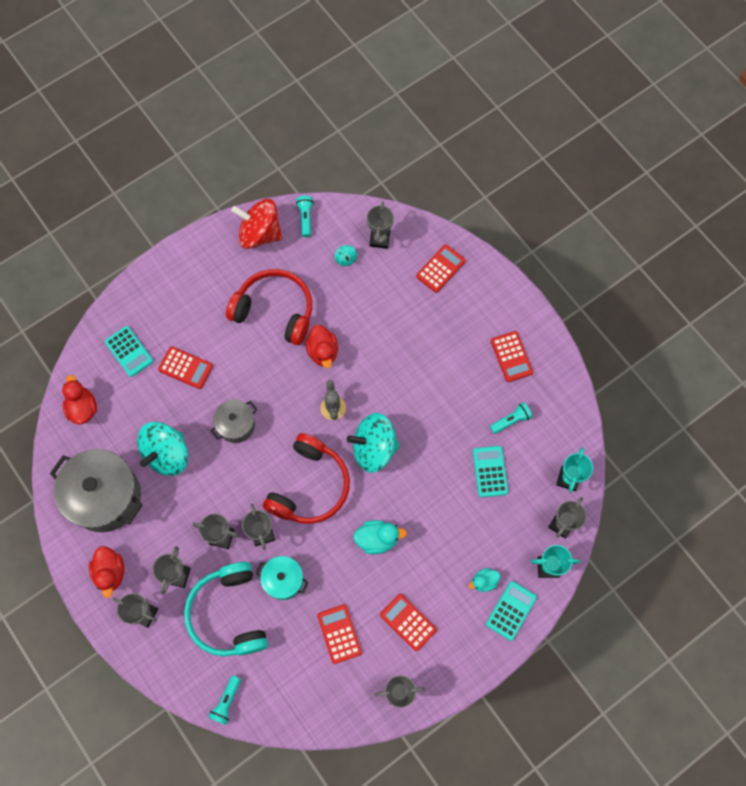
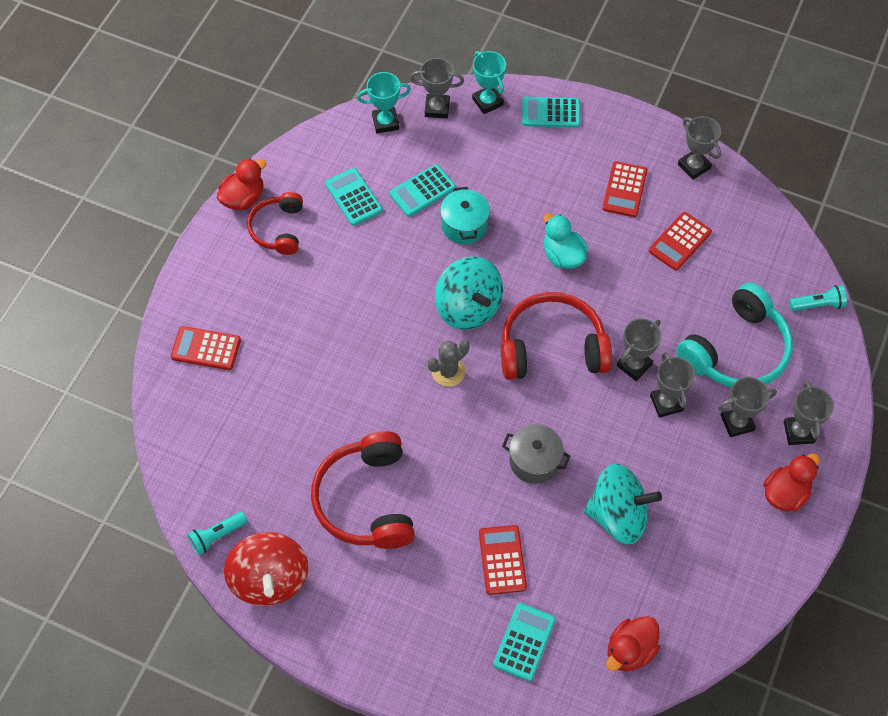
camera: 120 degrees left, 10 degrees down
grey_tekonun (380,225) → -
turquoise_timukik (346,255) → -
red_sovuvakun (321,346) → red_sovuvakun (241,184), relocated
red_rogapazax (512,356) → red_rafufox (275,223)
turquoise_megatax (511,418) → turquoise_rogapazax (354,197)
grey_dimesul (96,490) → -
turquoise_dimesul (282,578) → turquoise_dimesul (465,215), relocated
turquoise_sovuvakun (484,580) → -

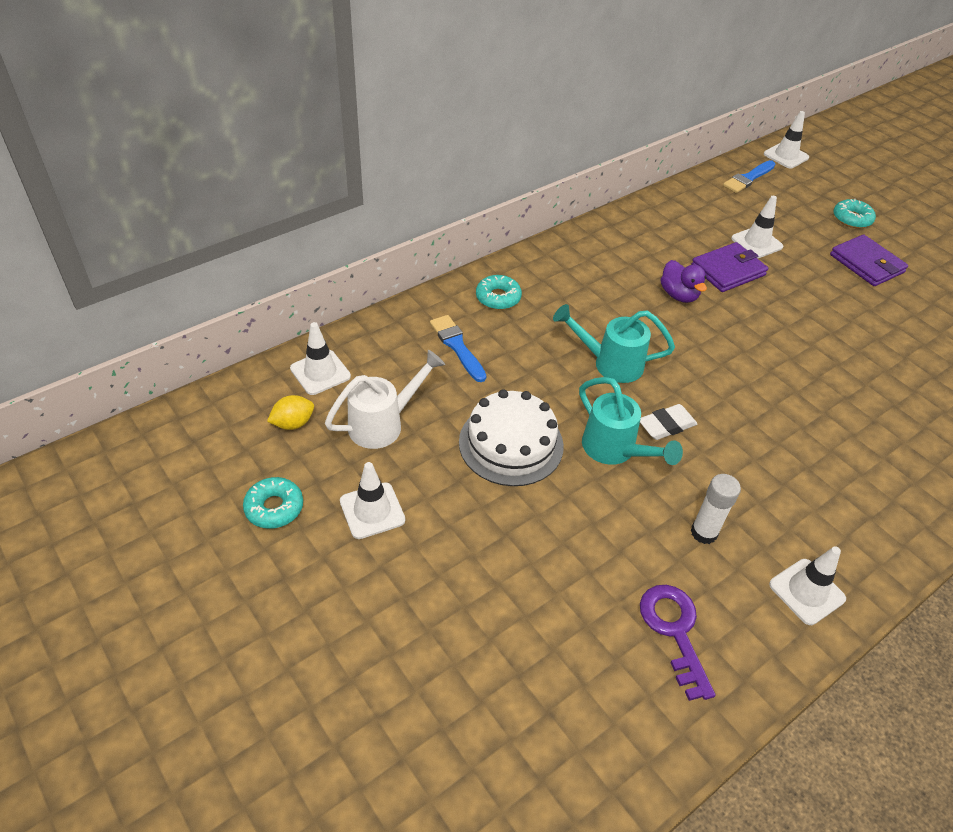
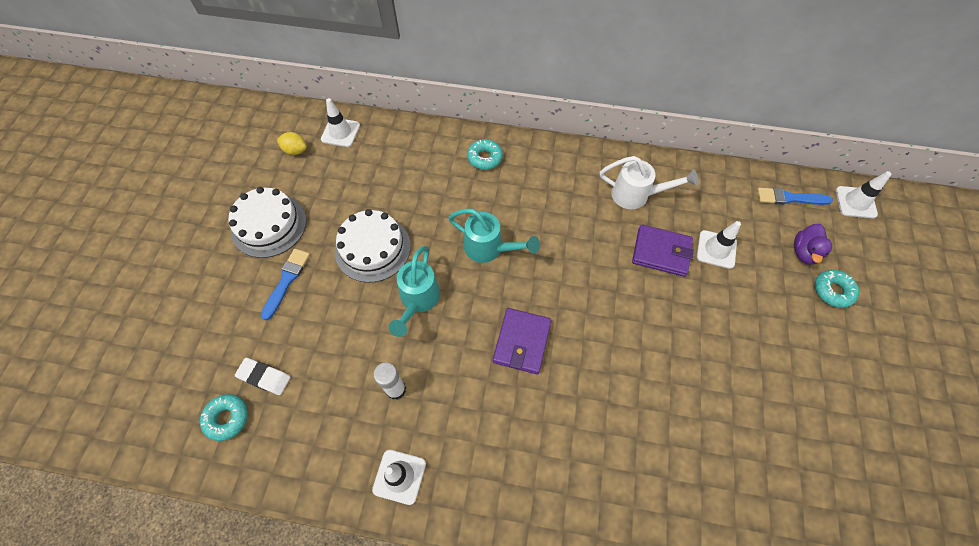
camera: 50 degrees right, 15 degrees up
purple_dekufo (869,260) → purple_dekufo (522,341), relocated
purple_sovuvakun (684,281) → purple_sovuvakun (813,244), relocated
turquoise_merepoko (614,343) → turquoise_merepoko (494,236), 150 degrees clockwise
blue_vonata (458,348) → blue_vonata (285,284), relocated
white_merepoko (385,399) → white_merepoko (649,182), relocated
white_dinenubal (668,422) → white_dinenubal (263,376), relocated
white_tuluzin (372,500) → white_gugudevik (267,222)
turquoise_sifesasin (273,503) → turquoise_sifesasin (224,417), relocated
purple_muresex (677,643) → -

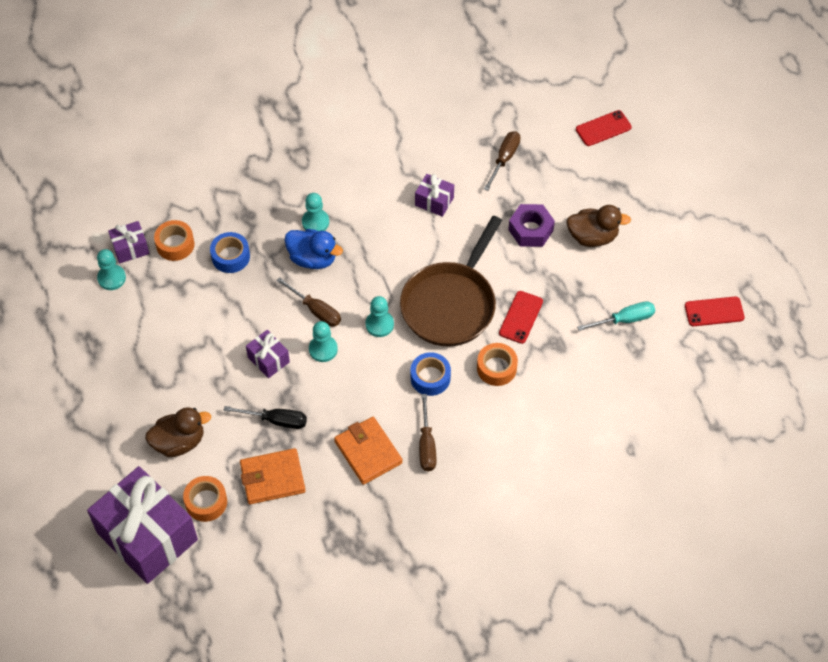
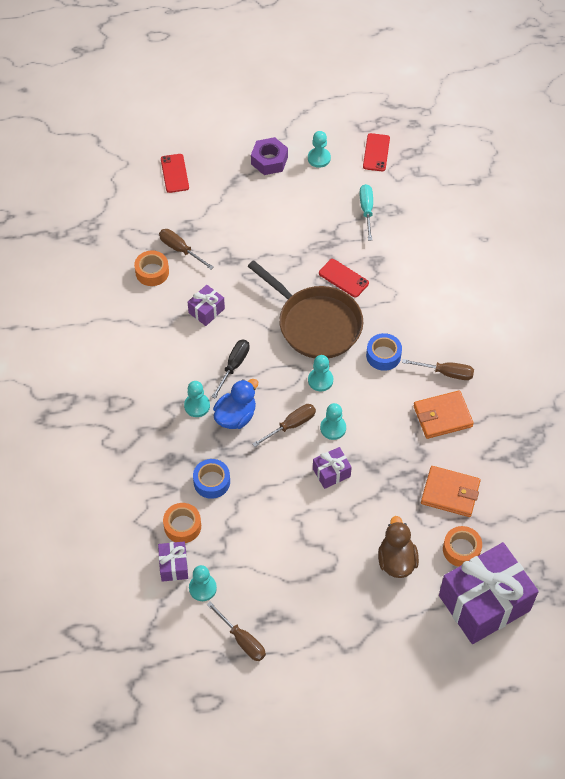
camera: 75 degrees left, 0 degrees up
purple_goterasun (531,225) → purple_goterasun (269,156), relocated
brown_sovuvakun (598,226) → -
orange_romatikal (497,364) → orange_romatikal (151,268), relocated
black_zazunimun (265,417) → black_zazunimun (231,369), relocated
orange_dekufo (273,476) → orange_dekufo (451,491), 75 degrees counterclockwise
- → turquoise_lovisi (319,149)
- → brown_zazunimun (236,631)

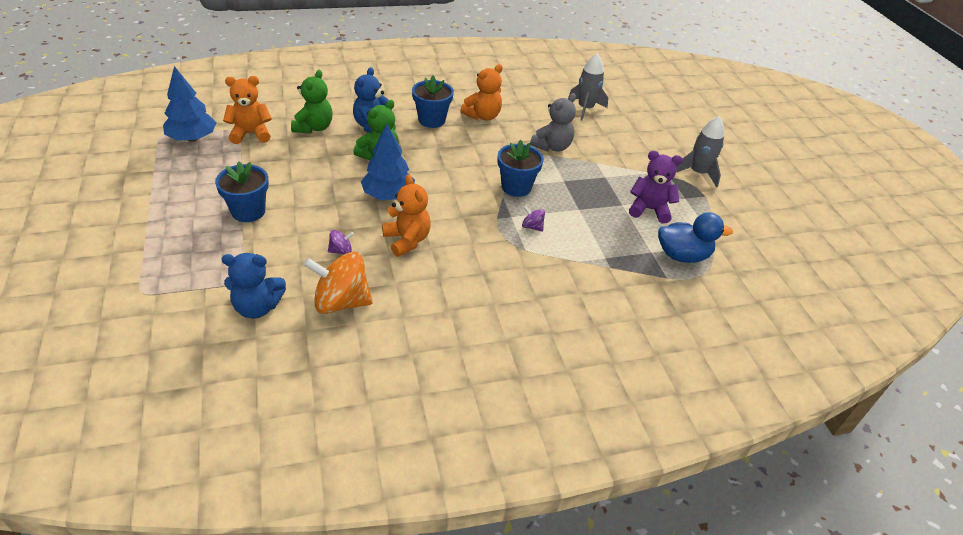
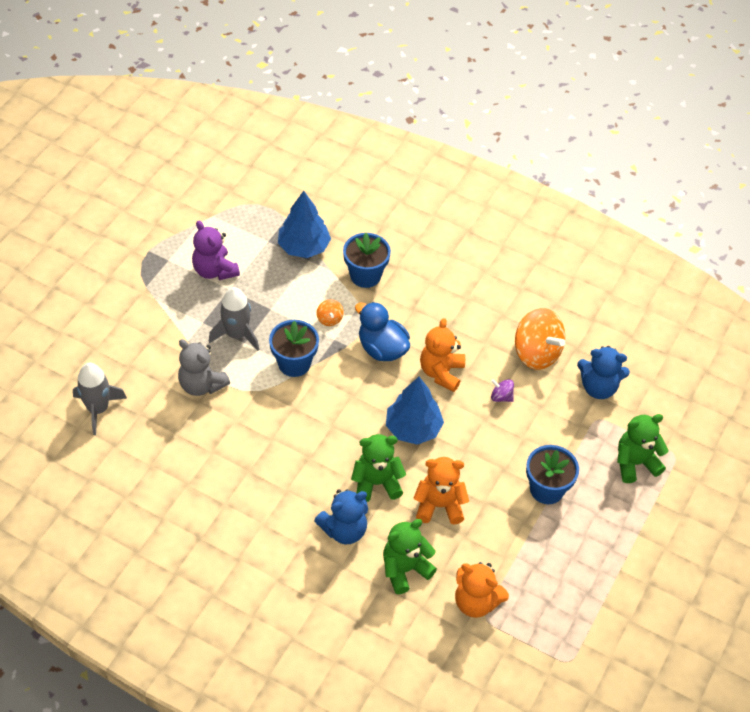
camera: 135 degrees left, 10 degrees up
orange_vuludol (481,92) → orange_vuludol (441,491), relocated
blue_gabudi (190,104) → blue_gabudi (304,224), relocated
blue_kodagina (433,101) → blue_kodagina (367,260), relocated
grey_vuludol (553,122) → grey_vuludol (204,367), 135 degrees counterclockwise
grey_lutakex (700,151) → grey_lutakex (234,319), relocated
purple_timukik (533,219) → orange_timukik (330,312)
blue_sovuvakun (695,237) → blue_sovuvakun (382,331), relocated
blue_vuludol (254,286) → blue_vuludol (603,372), 150 degrees clockwise
- → green_vuludol (643,448)

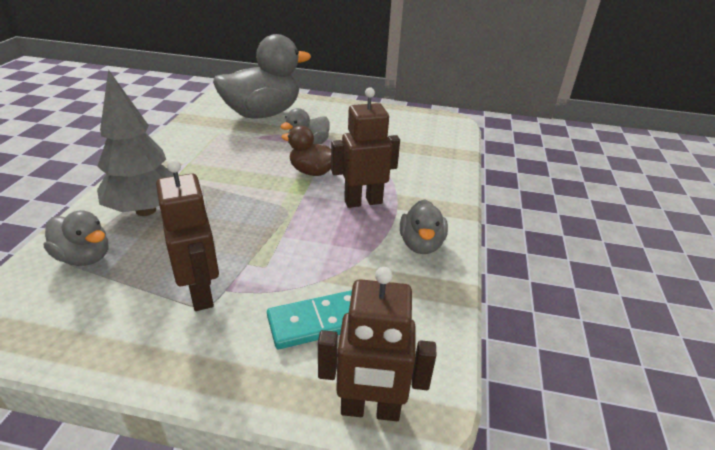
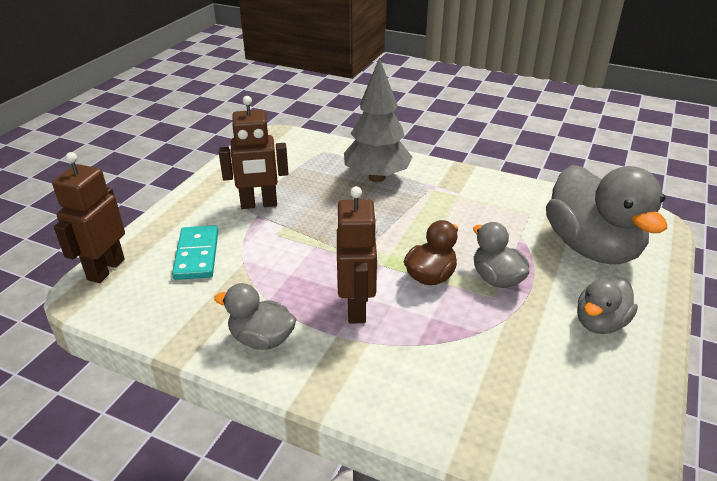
camera: 105 degrees right, 0 degrees up
grey_sovuvakun (76,238) → grey_sovuvakun (607,305), relocated

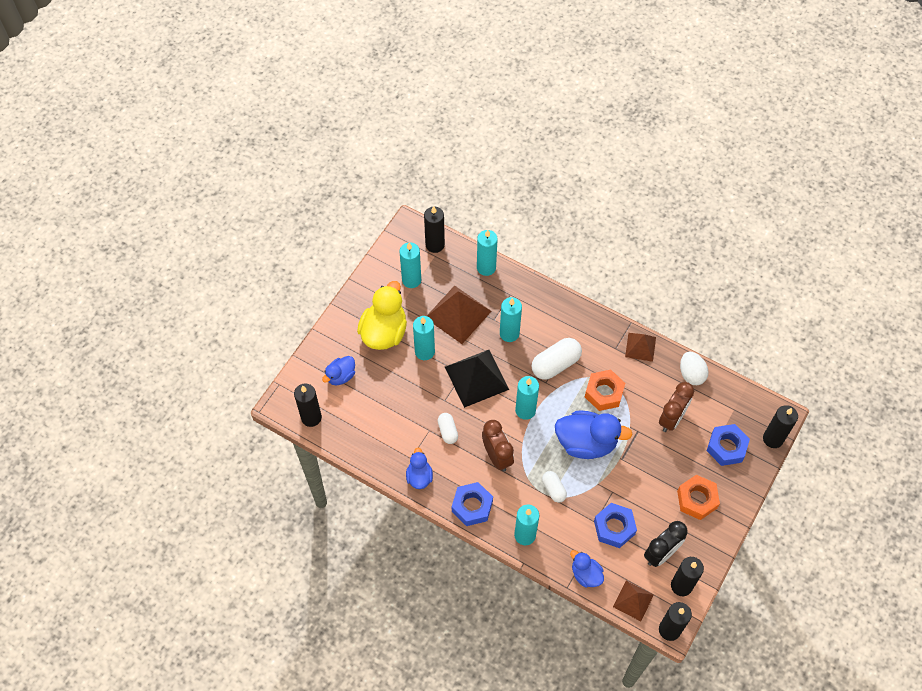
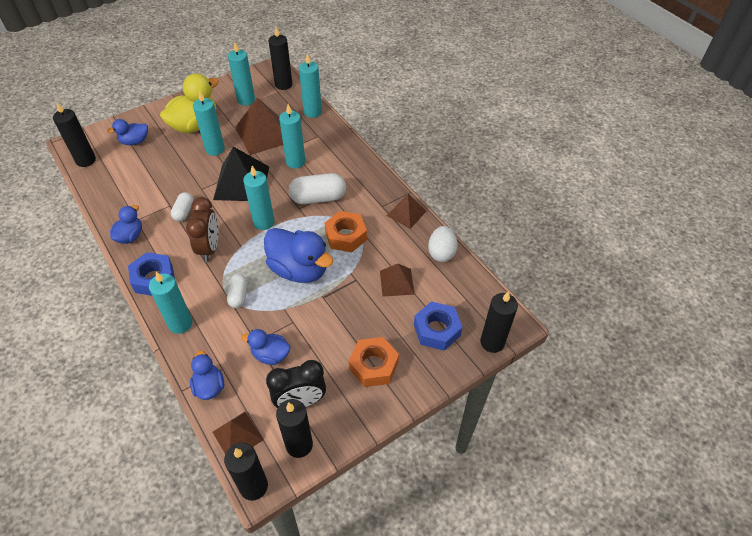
camera: 25 degrees right, 10 degrees down
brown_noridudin (676,407) → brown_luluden (397,280)
blue_goterasun (615,525) → blue_sovuvakun (265,347)

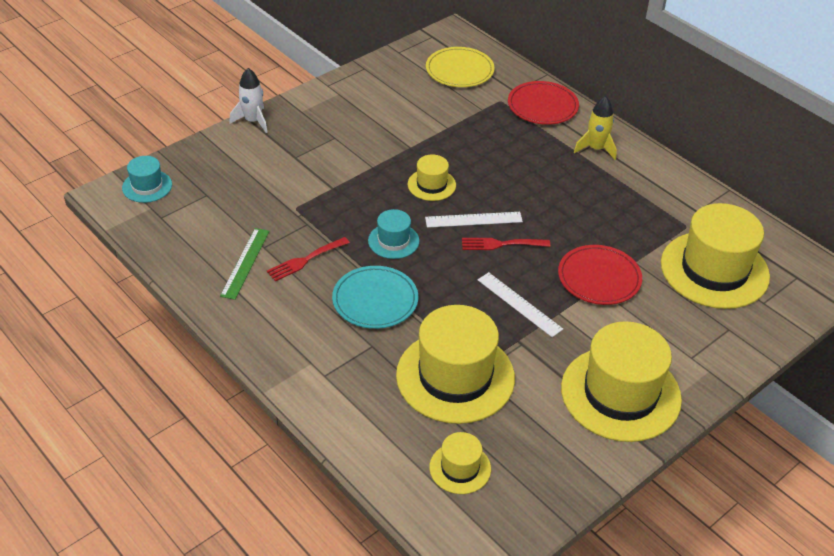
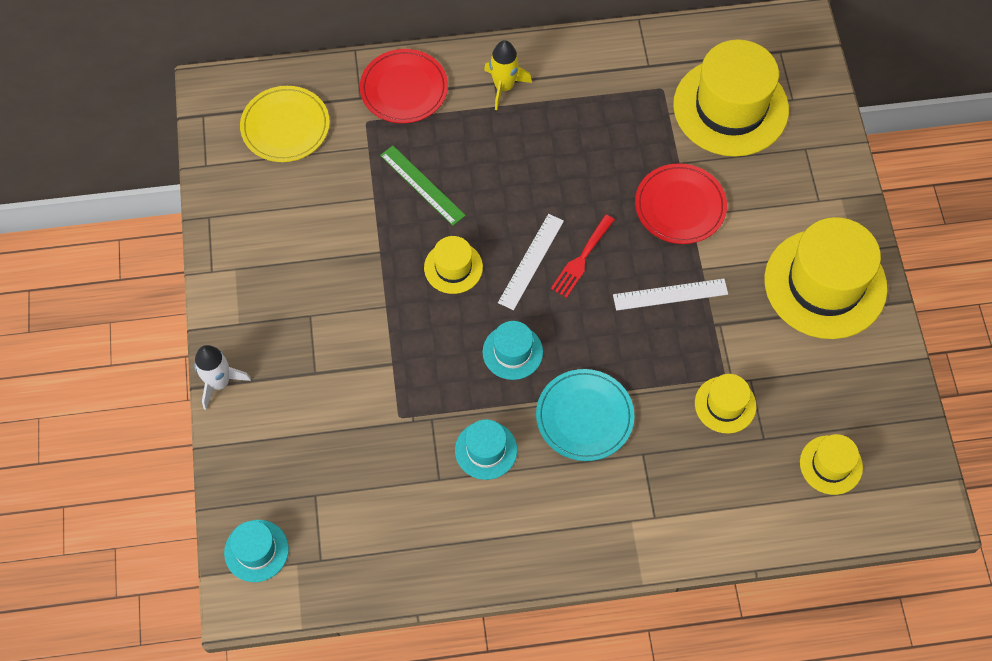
camera: 55 degrees left, 20 degrees up
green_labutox (245,264) → green_labutox (423,186), relocated
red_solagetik (308,259) → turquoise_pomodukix (486,449)
yellow_pomodukix (455,364) → yellow_pomodukix (725,403), x0.48

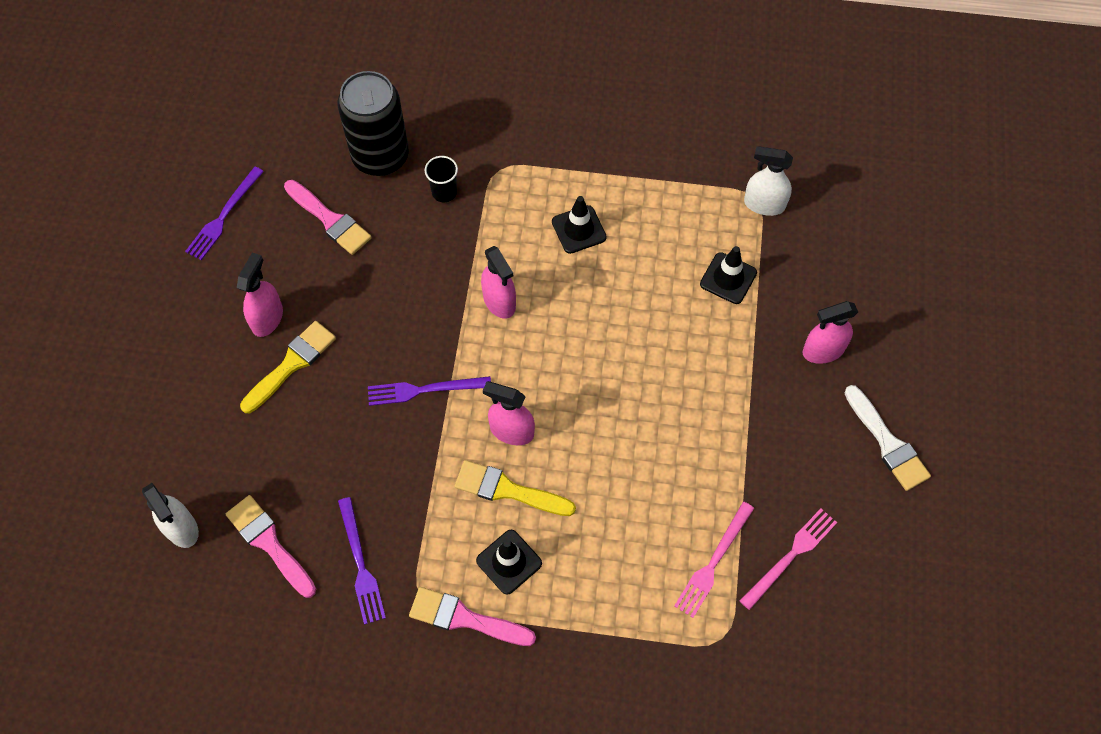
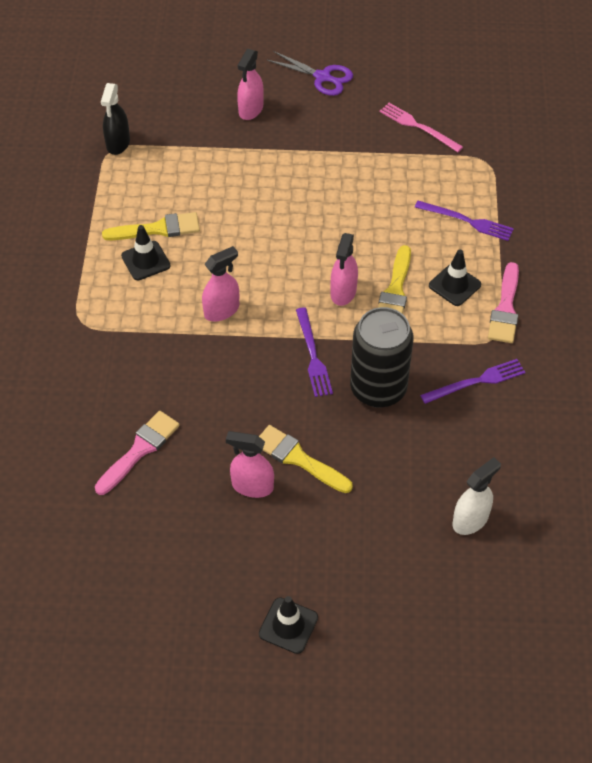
camera: 95 degrees left, 10 degrees down
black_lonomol (373,123) → black_lonomol (381,357), relocated
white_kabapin (768,181) → black_kabapin (115,119)
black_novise (441,179) → -
purple_solagetik (224,213) → purple_solagetik (464,221), relocated
black_tuluzin (728,275) → black_tuluzin (288,625), relocated
pink_kabapin (830,332) → pink_kabapin (250,84), 45 degrees clockwise
white_vonata (888,438) → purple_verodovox (310,73)
pink_vonata (271,546) → -
pink_solagetik (714,560) → -
- → yellow_vonata (151,226)

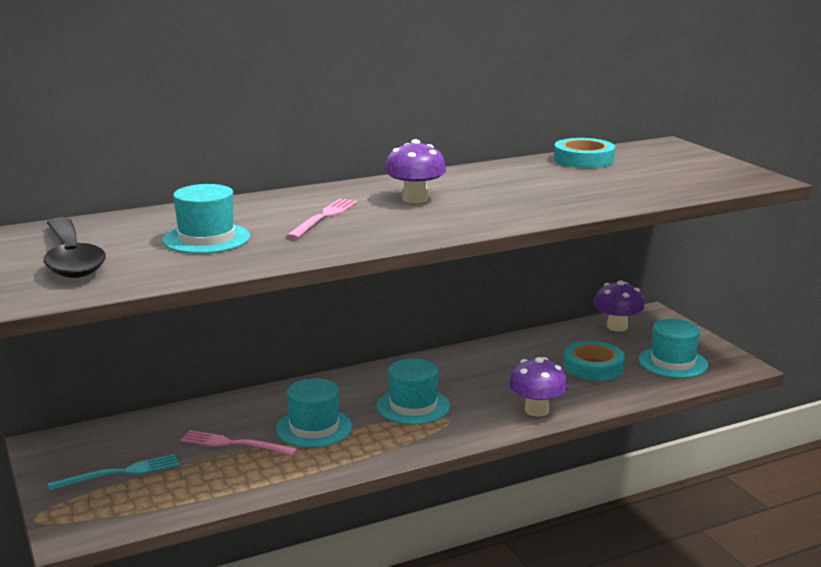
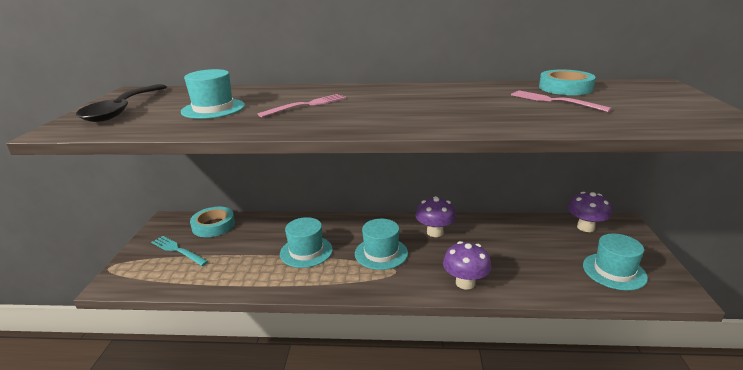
camera: 30 degrees right, 5 degrees up
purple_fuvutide (415,171) → purple_fuvutide (436,216), relocated
turquoise_romatikal (594,361) → turquoise_romatikal (212,222), relocated
pink_solagetik (239,443) → pink_solagetik (561,101), relocated
turquoise_solagetik (114,472) → turquoise_solagetik (179,251), 150 degrees counterclockwise

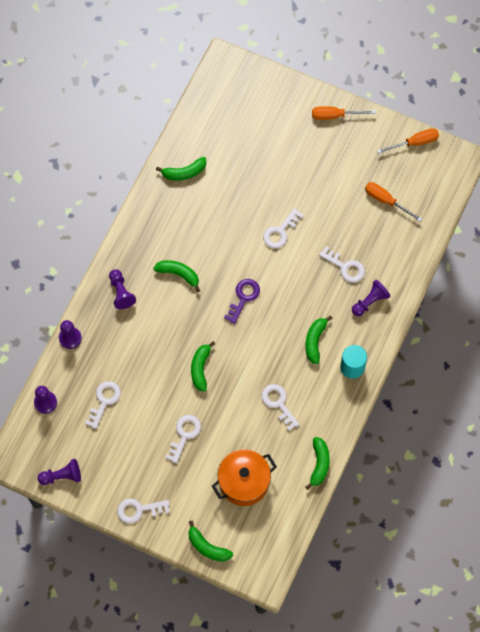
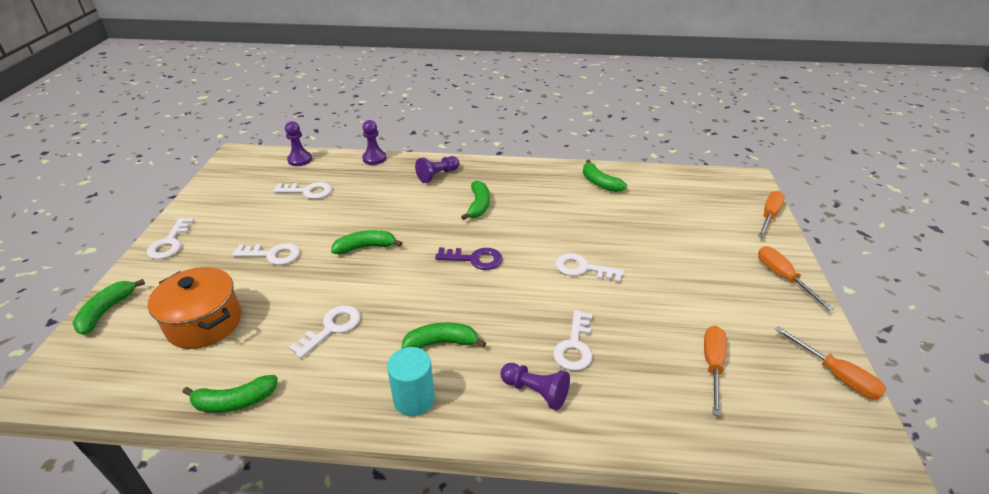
camera: 70 degrees right, 30 degrees down
purple_lovisi (59,472) → -
white_muresex (143,511) → white_muresex (171,238), 150 degrees counterclockwise
- → orange_zazunimun (771,214)

